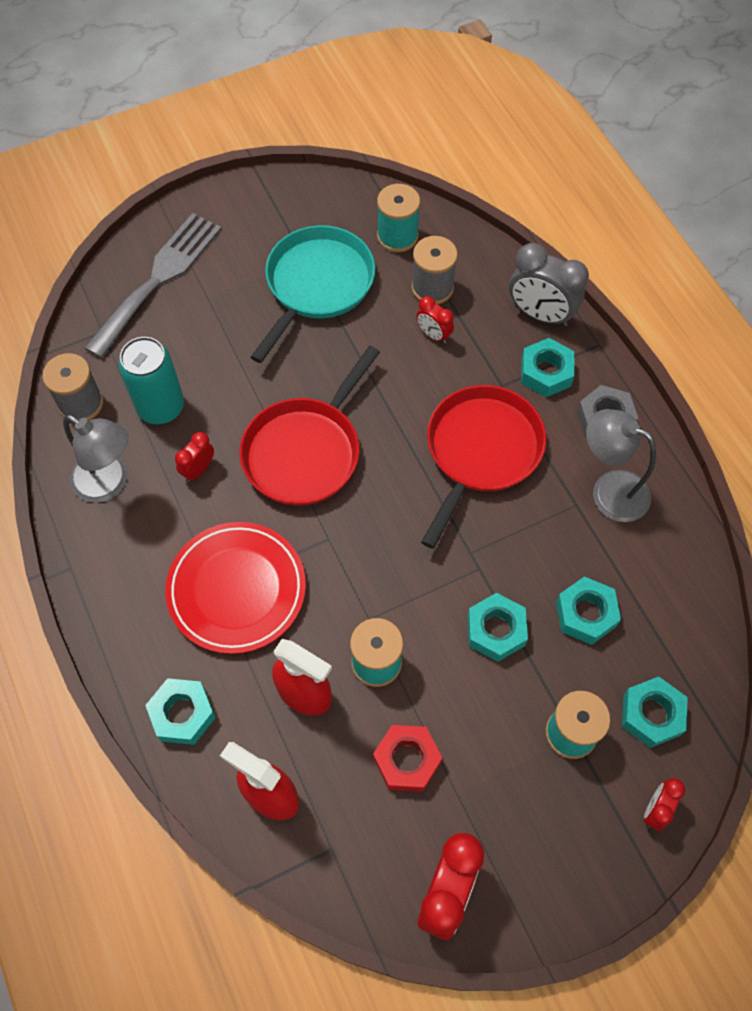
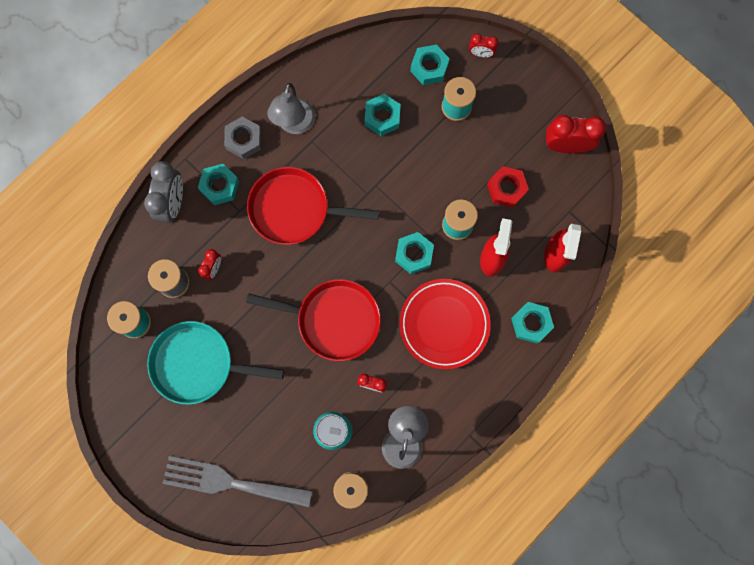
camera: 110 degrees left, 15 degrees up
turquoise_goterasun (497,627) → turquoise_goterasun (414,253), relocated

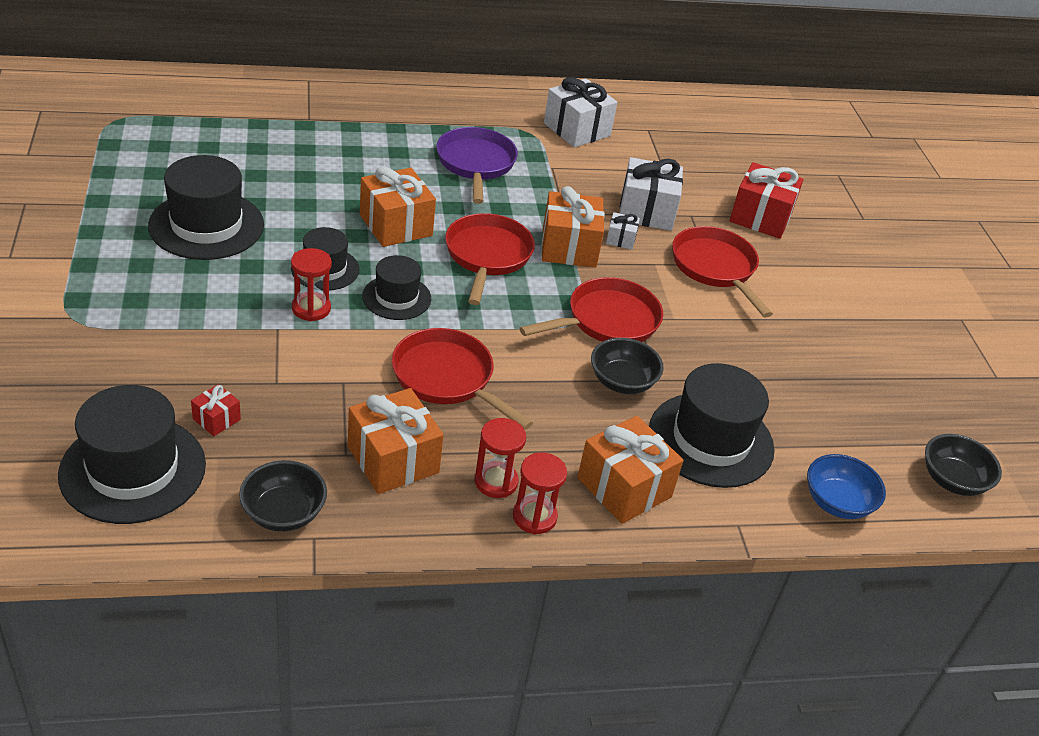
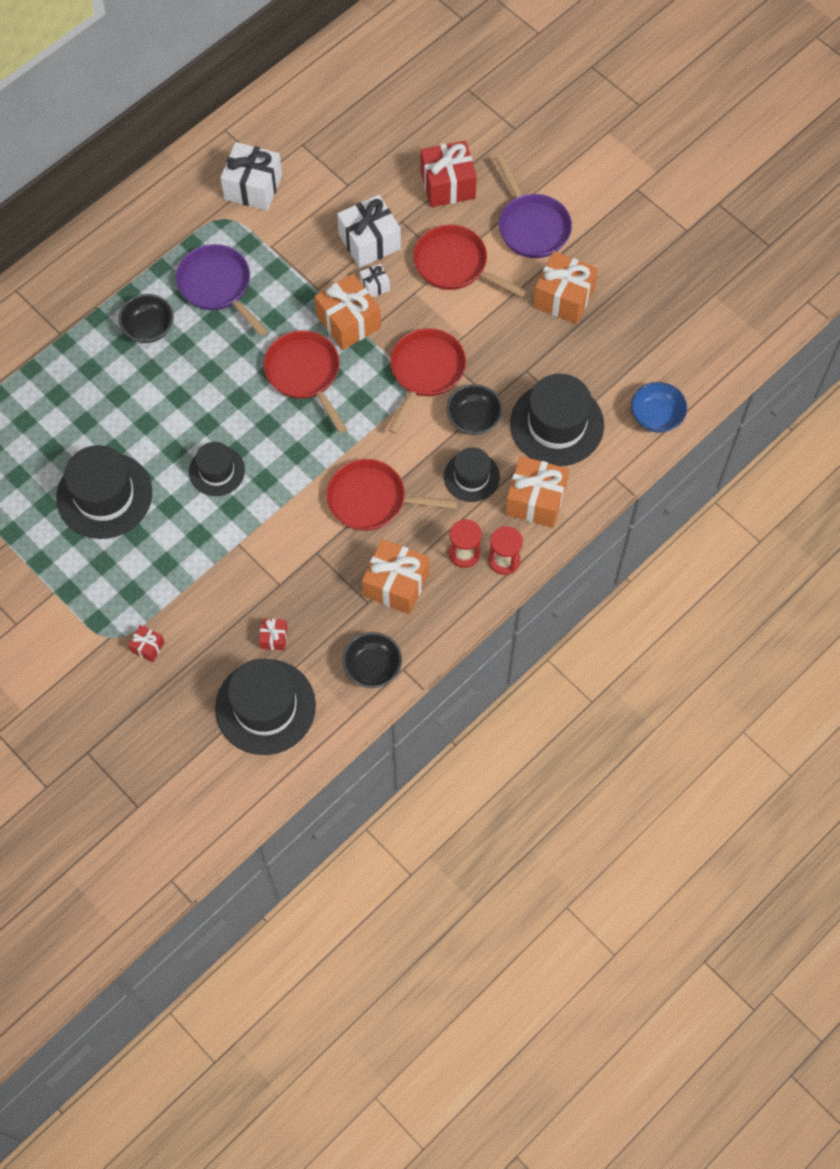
camera: 30 degrees left, 25 degrees up
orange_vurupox (398,206) → orange_vurupox (565,287), relocated
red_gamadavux (311,284) → -
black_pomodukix (396,287) → black_pomodukix (472,474), relocated
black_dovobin (963,465) → black_dovobin (146,318), relocated
- → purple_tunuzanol (533,206)
- → red_vurupox (146,643)

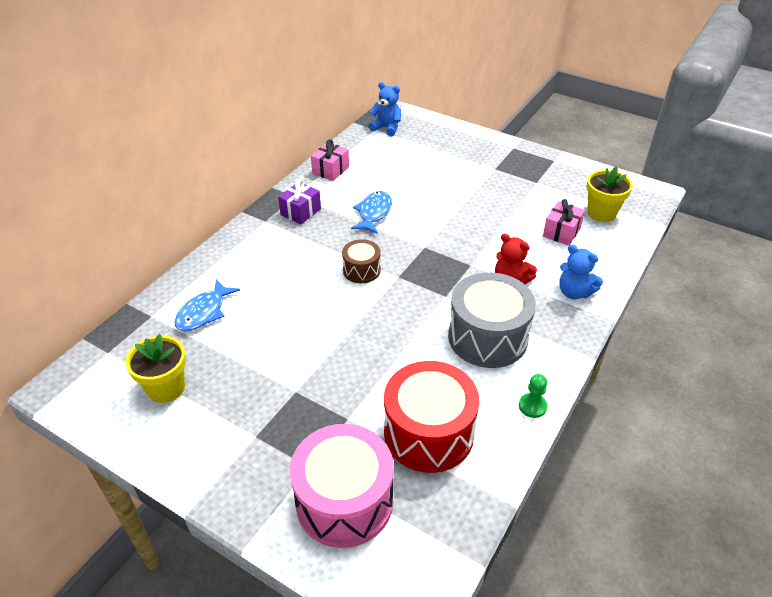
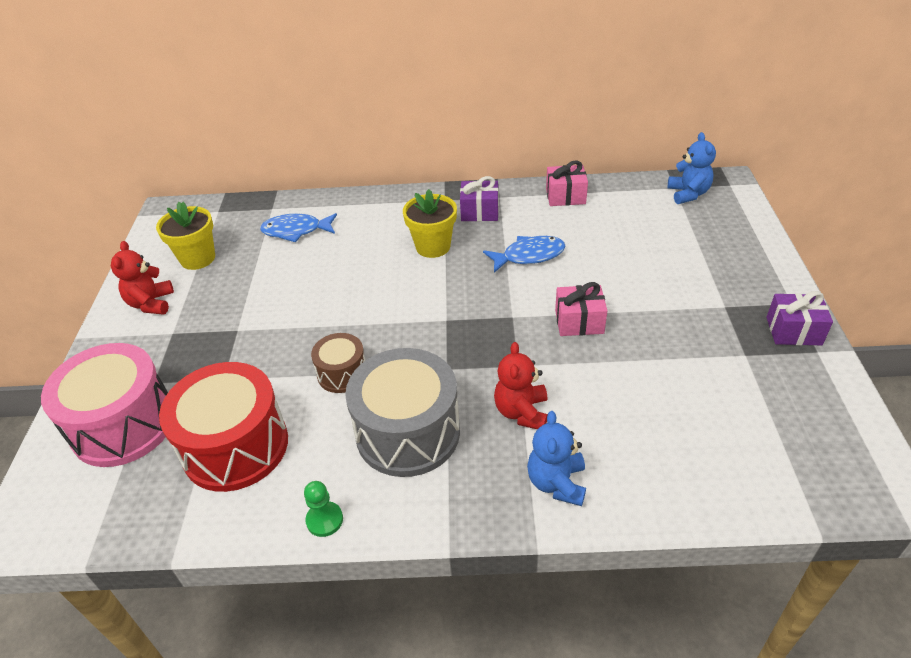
camera: 60 degrees right, 0 degrees up
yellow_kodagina (610,194) → yellow_kodagina (430,223), relocated
pink_vurupox (564,222) → pink_vurupox (581,309), relocated
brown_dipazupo (361,261) → brown_dipazupo (338,363), relocated
- → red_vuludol (142,278)
- → purple_vurupox (800,318)

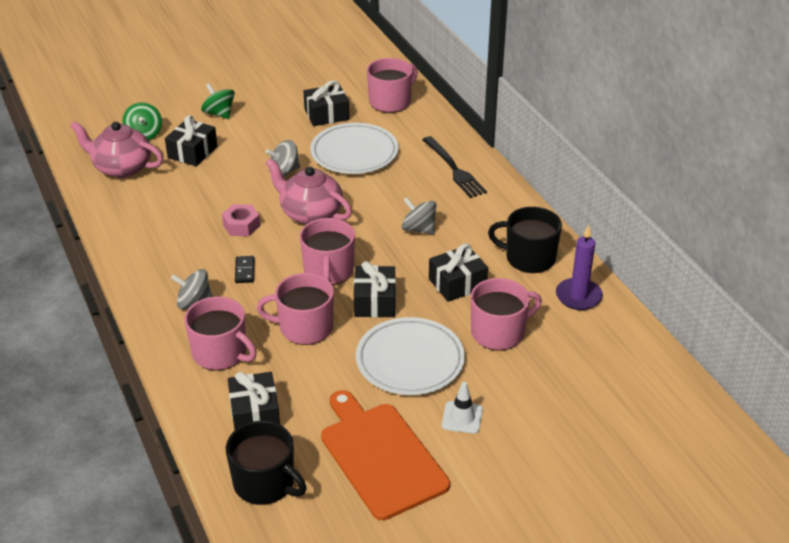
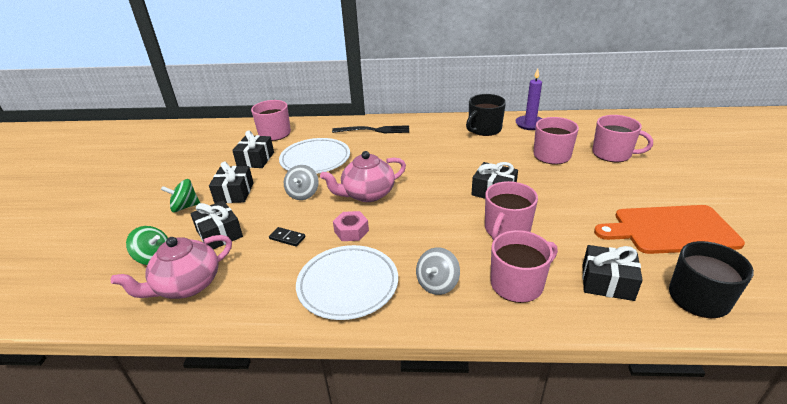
camera: 60 degrees left, 5 degrees down
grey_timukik (419,215) → -
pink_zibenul (327,251) → pink_zibenul (622,138), relocated
black_vurupox (458,272) → black_vurupox (231,182), relocated
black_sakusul (244,269) → black_sakusul (287,237), relocated
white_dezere (410,356) → white_dezere (347,282), relocated
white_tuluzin (462,408) → -

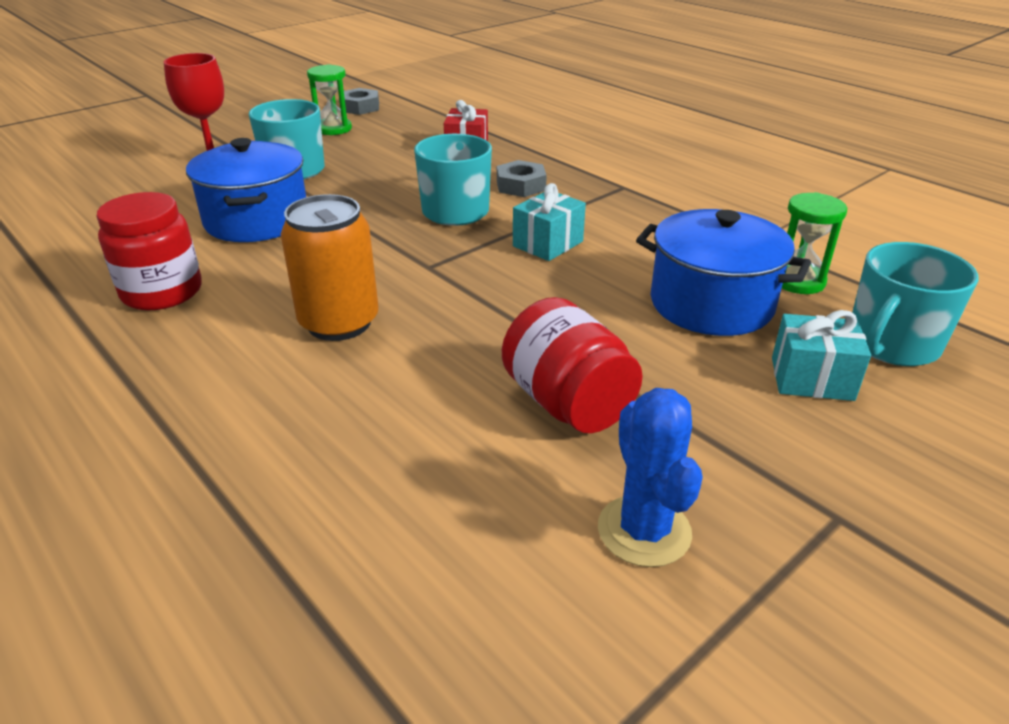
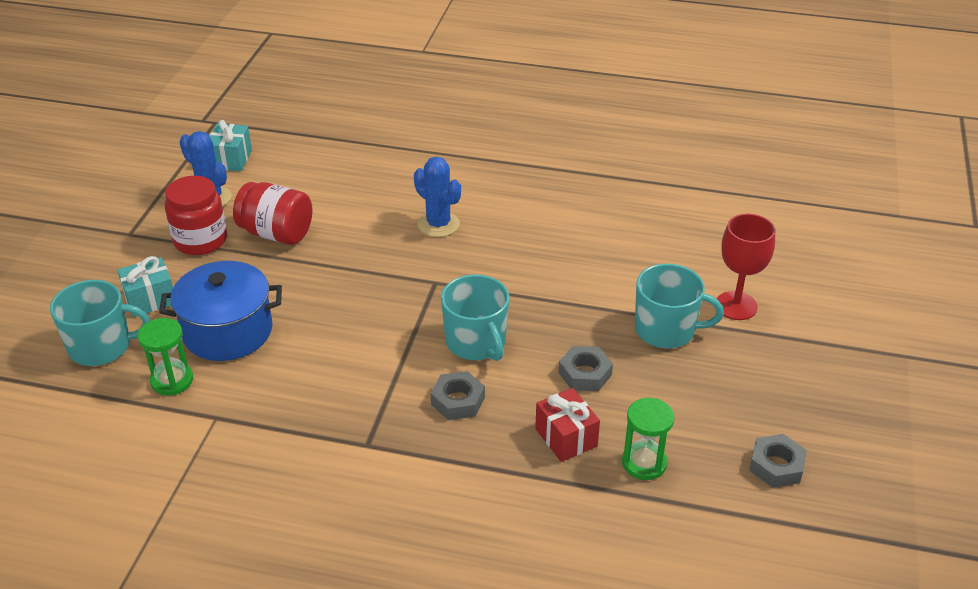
camera: 145 degrees right, 5 degrees up
green_gamadavux (329,99) → green_gamadavux (648,439), relocated
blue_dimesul (246,190) → -
turquoise_vurupox (549,222) → turquoise_vurupox (231,145), relocated
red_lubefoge (149,251) → red_lubefoge (196,215), relocated
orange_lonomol (330,267) → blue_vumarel (437,197)
turquoise_zibenul (915,304) → turquoise_zibenul (100,323), 75 degrees clockwise
- → grey_goterasun (586,368)

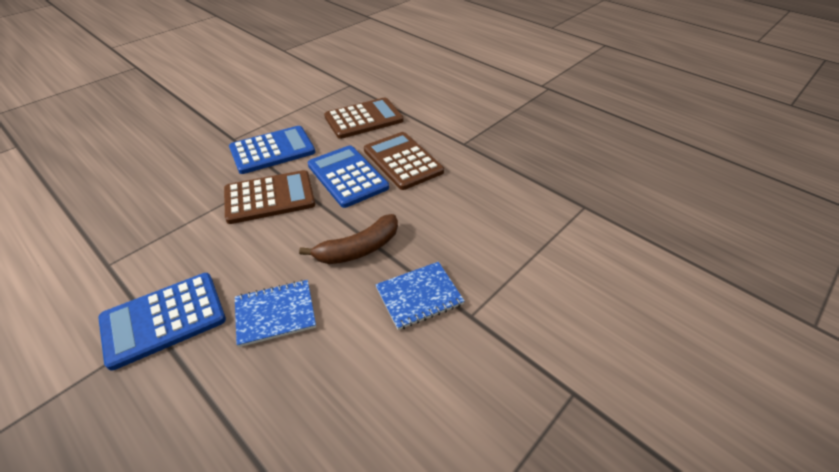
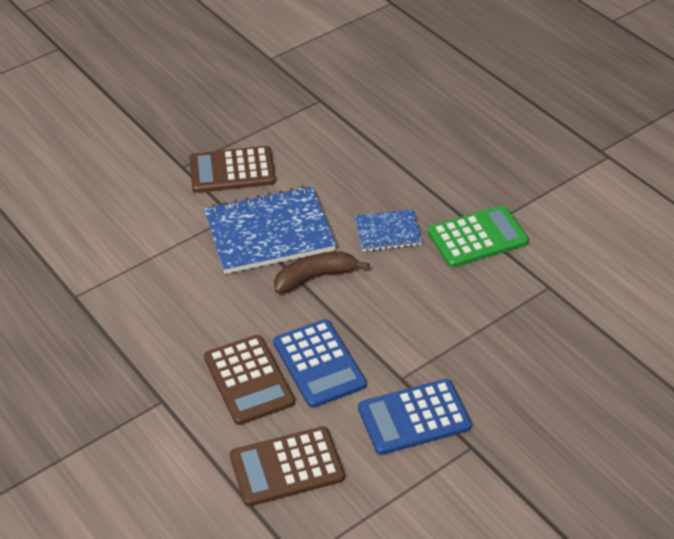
camera: 170 degrees left, 0 degrees up
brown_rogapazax (269,197) → brown_rogapazax (232,169), relocated
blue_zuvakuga (420,296) → blue_zuvakuga (270,230), x1.88
blue_rogapazax (162,322) → green_rogapazax (478,236)

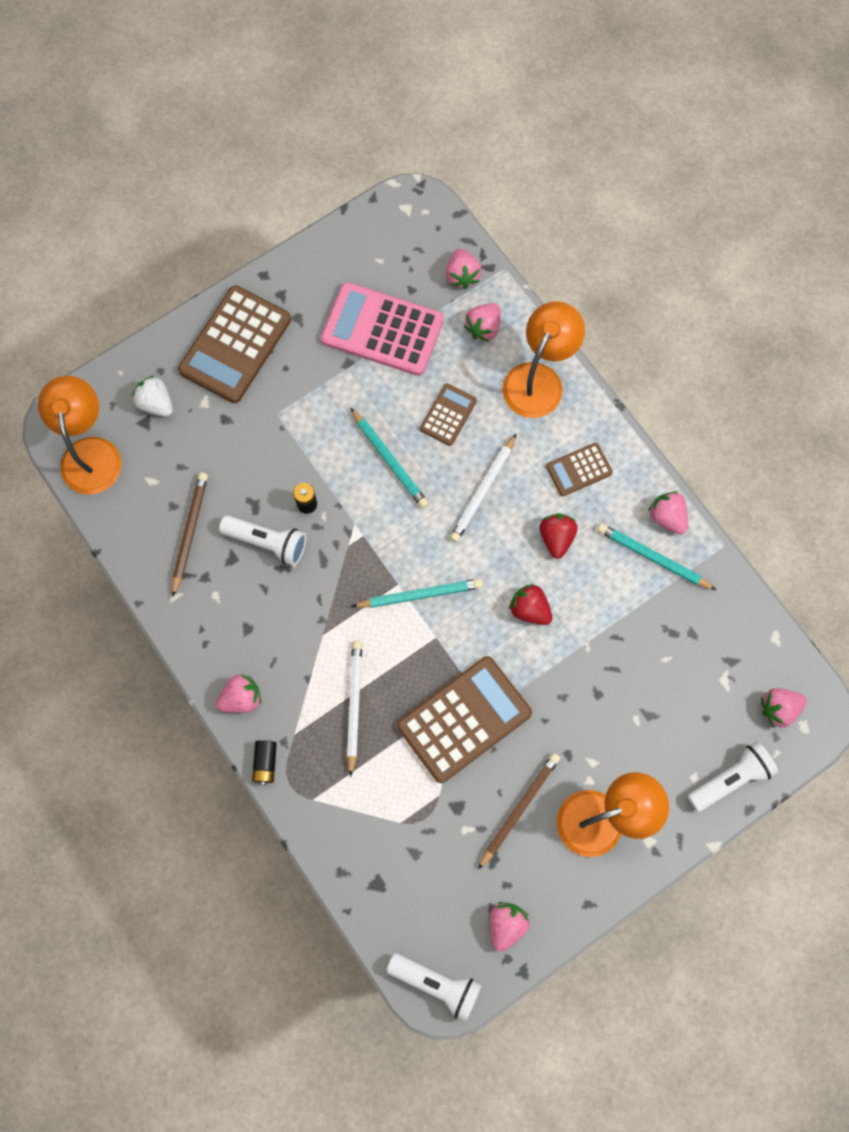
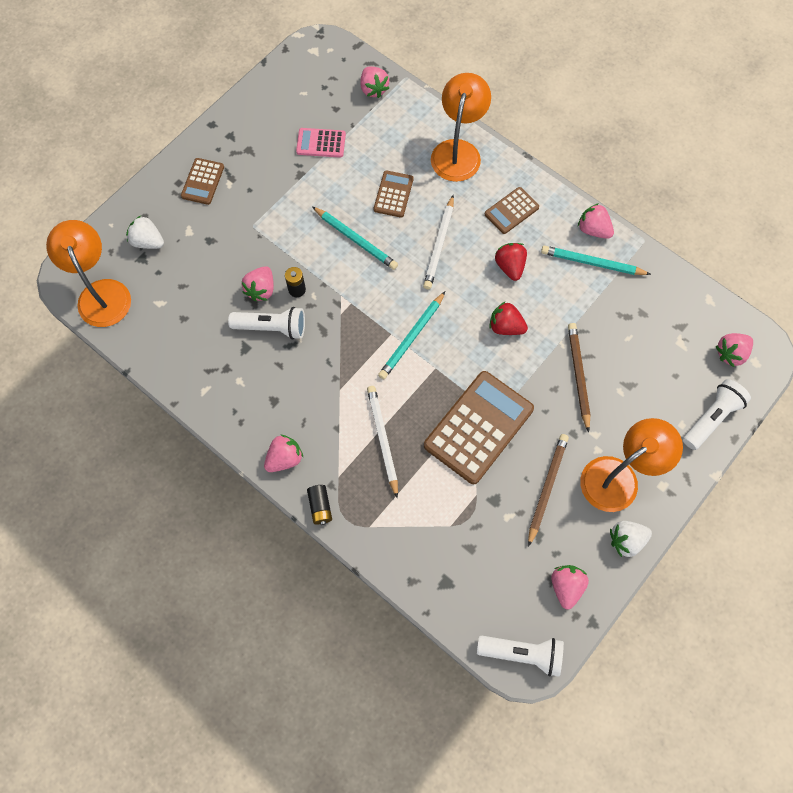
camera: 15 degrees left, 5 degrees down
pink_rogapazax (382,329) → pink_rogapazax (321,143), x0.52
brown_rogapazax (234,344) → brown_rogapazax (202,181), x0.52
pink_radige (482,322) → pink_radige (258,283), relocated
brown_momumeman (190,534) → brown_momumeman (579,378), relocated
turquoise_momumeman (417,593) → turquoise_momumeman (411,335), 150 degrees clockwise
- → white_radige (631,539)

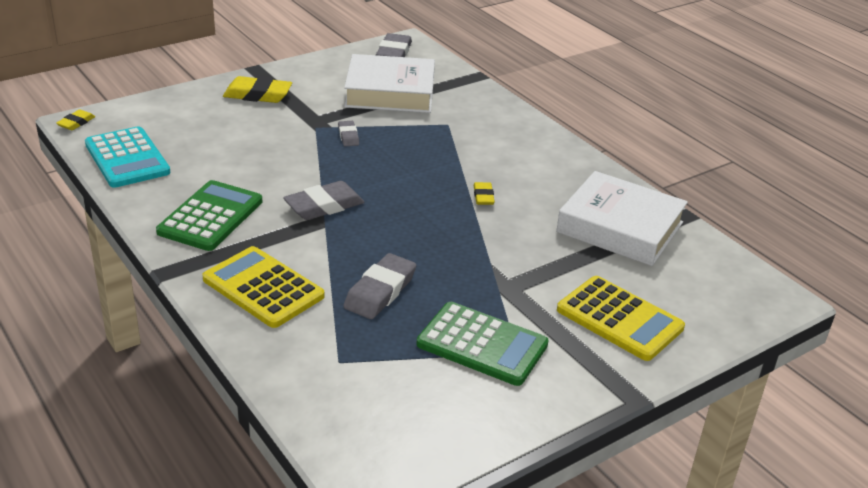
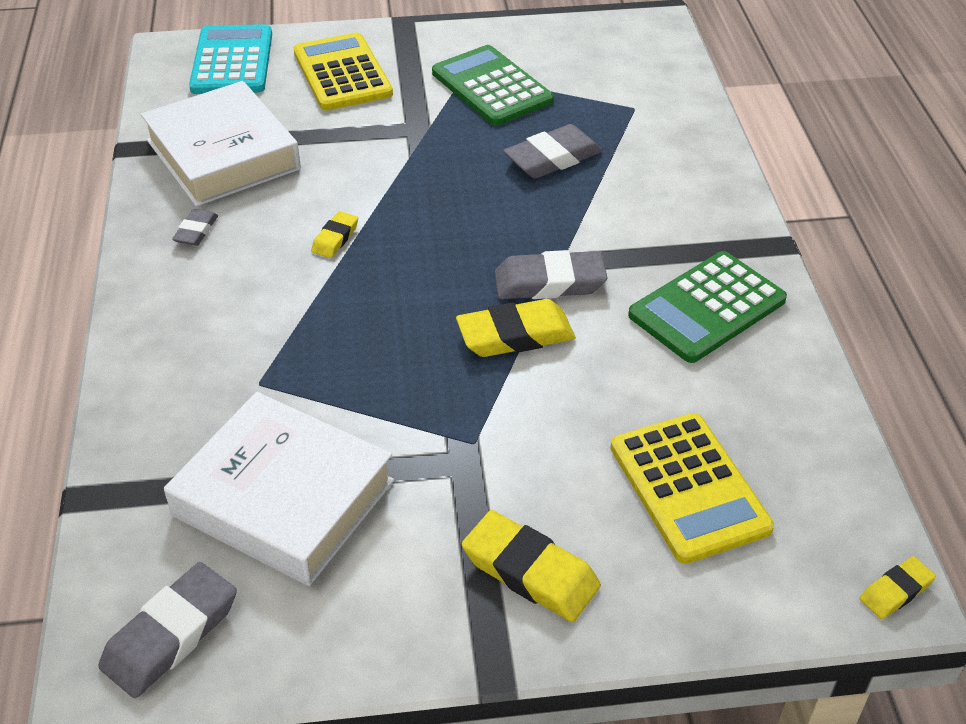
camera: 150 degrees left, 10 degrees up
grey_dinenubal (348,133) → grey_dinenubal (195,227), relocated
turquoise_rogapazax (127,157) → turquoise_rogapazax (230,59), relocated
yellow_rogapazax (263,287) → yellow_rogapazax (692,488), relocated
- → yellow_dinenubal (515,328)

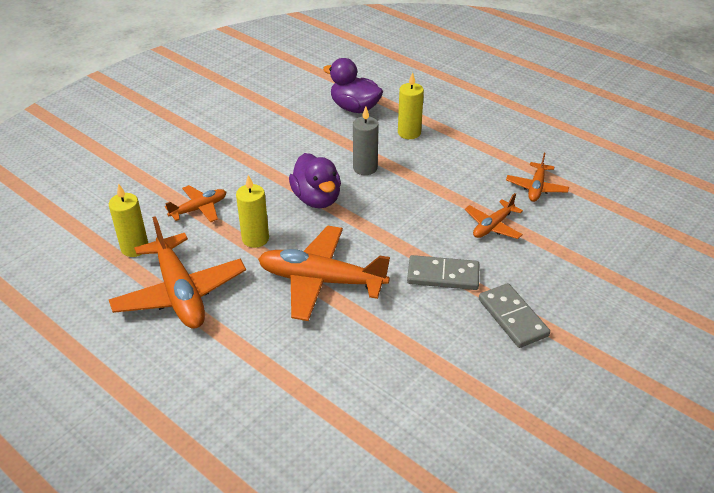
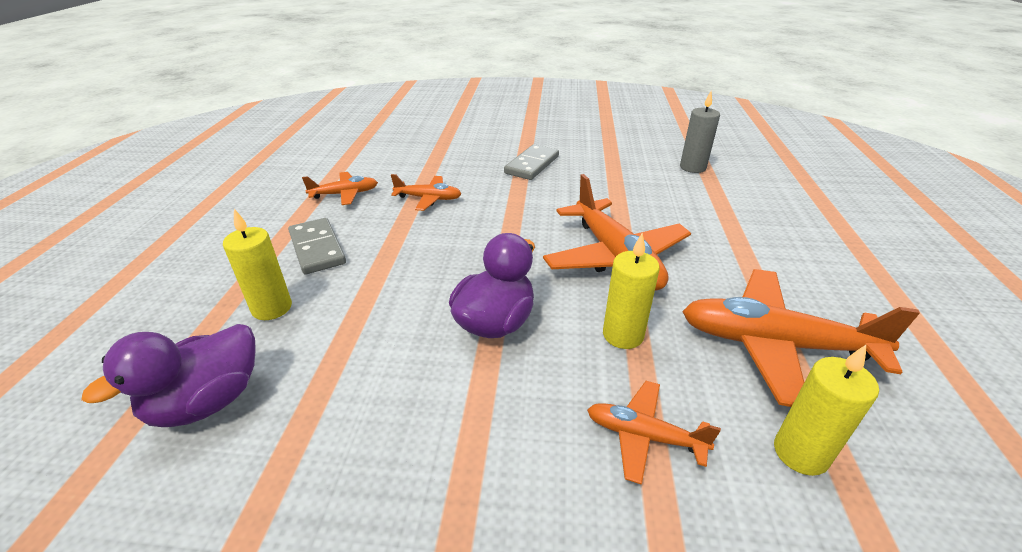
camera: 125 degrees left, 5 degrees down
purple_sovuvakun (353,85) → purple_sovuvakun (168,375), 45 degrees clockwise
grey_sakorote (366,140) → grey_sakorote (700,132), relocated
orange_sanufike (177,272) → orange_sanufike (801,338), 105 degrees counterclockwise
grey_sakusul (443,272) → grey_sakusul (317,246), relocated

